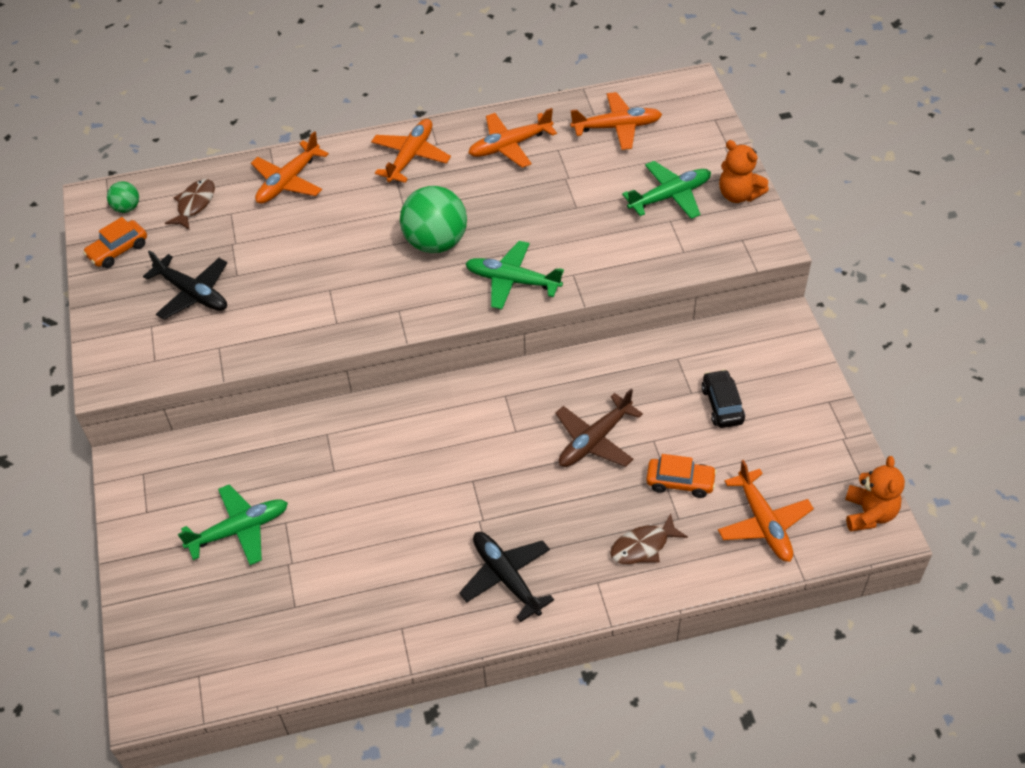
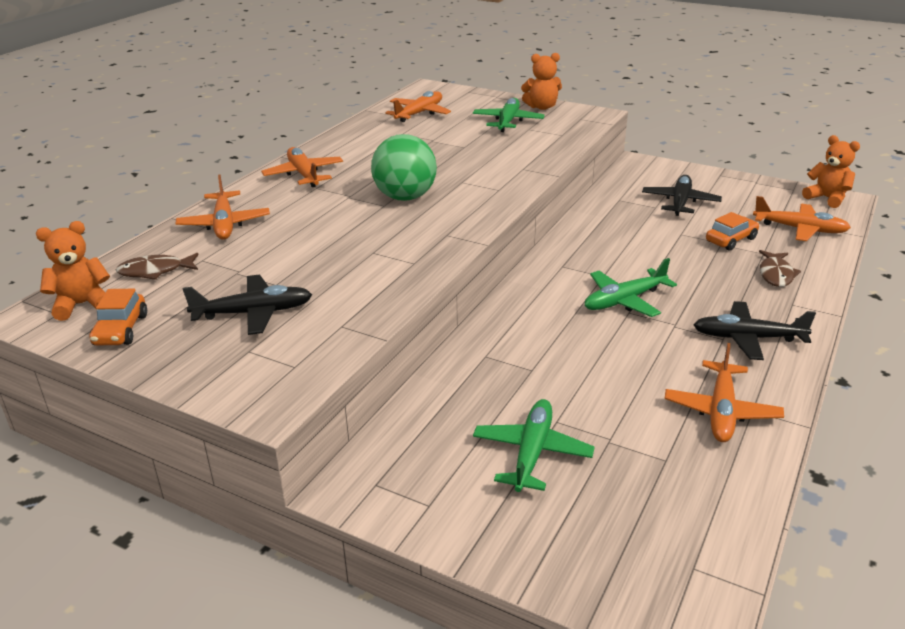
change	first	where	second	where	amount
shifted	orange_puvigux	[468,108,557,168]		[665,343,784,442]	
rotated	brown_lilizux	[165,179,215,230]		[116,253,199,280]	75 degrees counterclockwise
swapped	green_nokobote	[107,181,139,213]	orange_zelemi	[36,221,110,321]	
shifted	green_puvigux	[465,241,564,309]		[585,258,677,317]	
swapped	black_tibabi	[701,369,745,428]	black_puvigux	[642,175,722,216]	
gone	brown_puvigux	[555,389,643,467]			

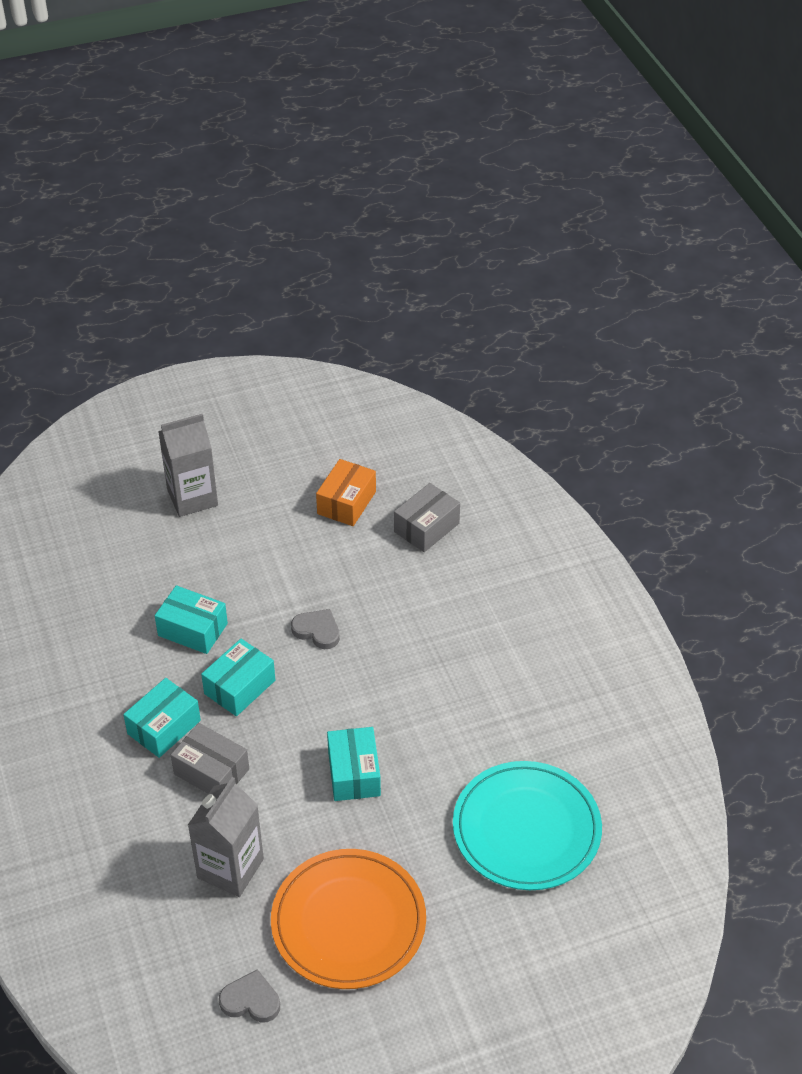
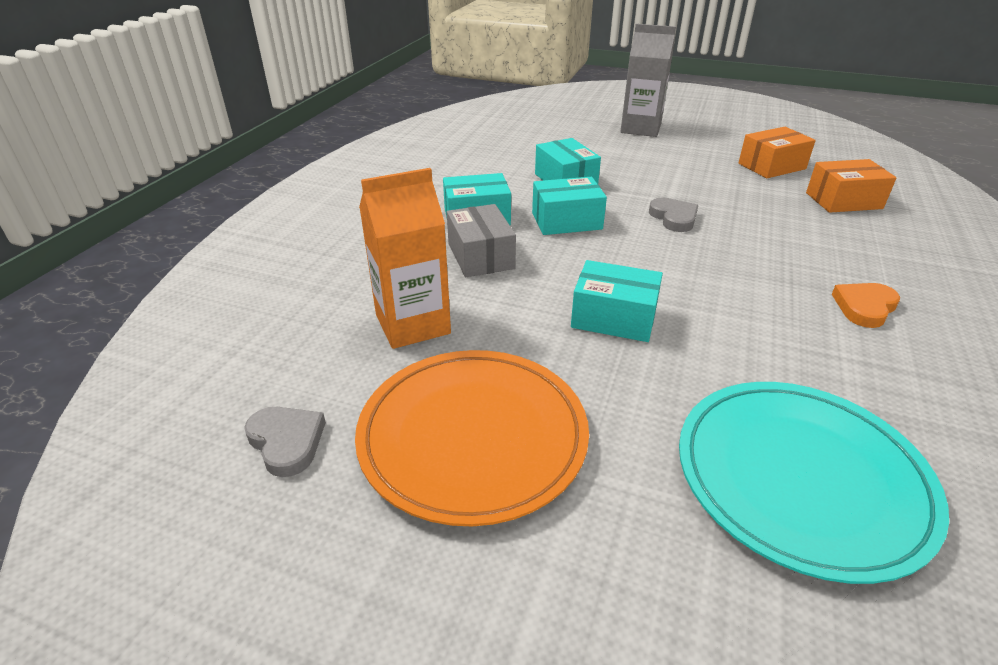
change	first	where	second	where	amount
repainted	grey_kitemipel	[394,483,460,552]	orange_kitemipel	[806,159,897,213]	
rotated	turquoise_kitemipel	[327,727,381,801]		[571,260,663,342]	75 degrees clockwise
repainted	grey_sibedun	[188,777,264,897]	orange_sibedun	[359,168,451,349]	
new			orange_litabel	[832,283,900,328]	

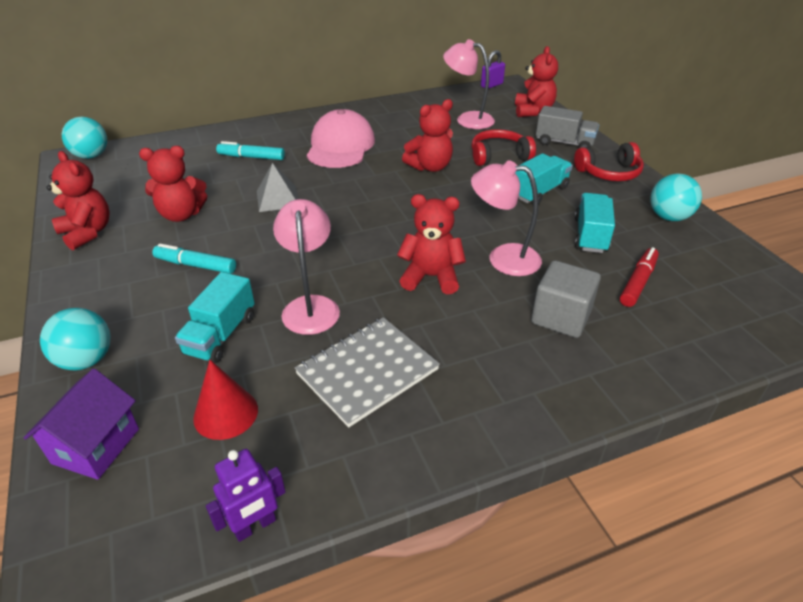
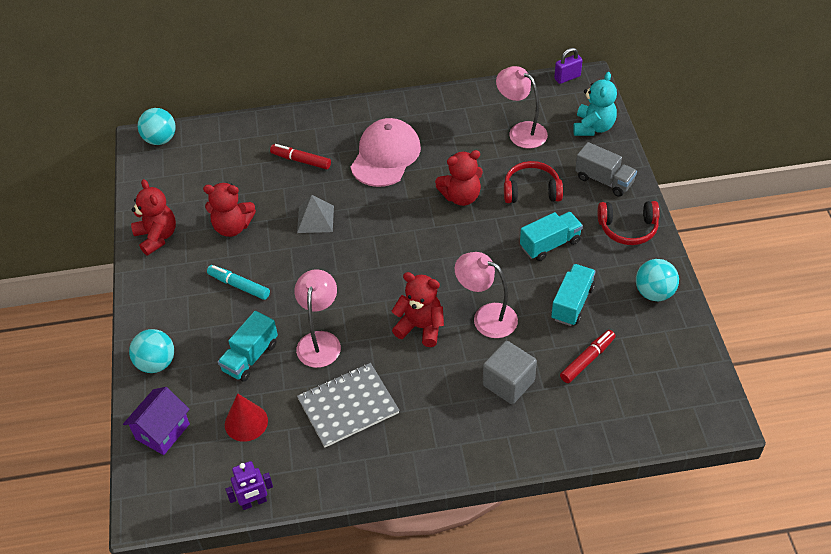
change	first	where	second	where	amount
repainted	red_zelemi	[515,46,558,117]	turquoise_zelemi	[573,72,617,136]	
repainted	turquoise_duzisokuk	[216,141,285,160]	red_duzisokuk	[270,144,331,169]	

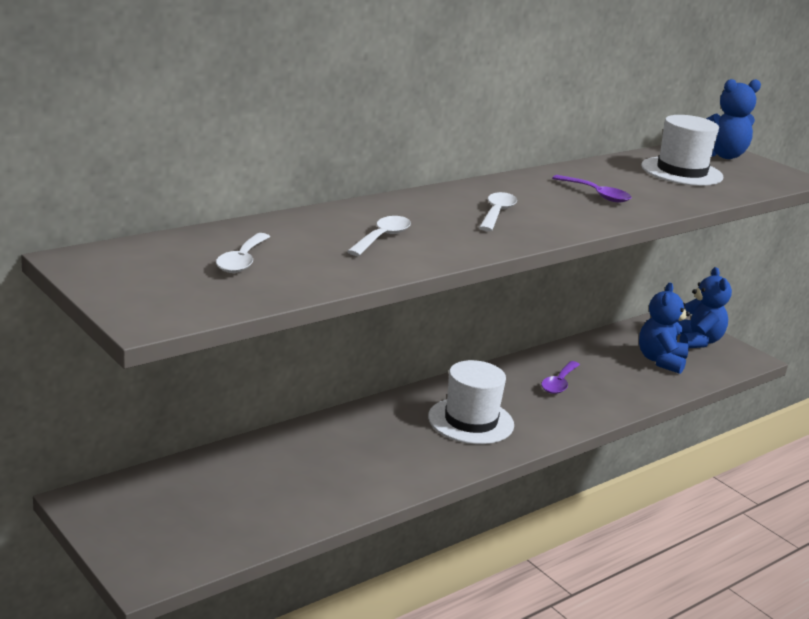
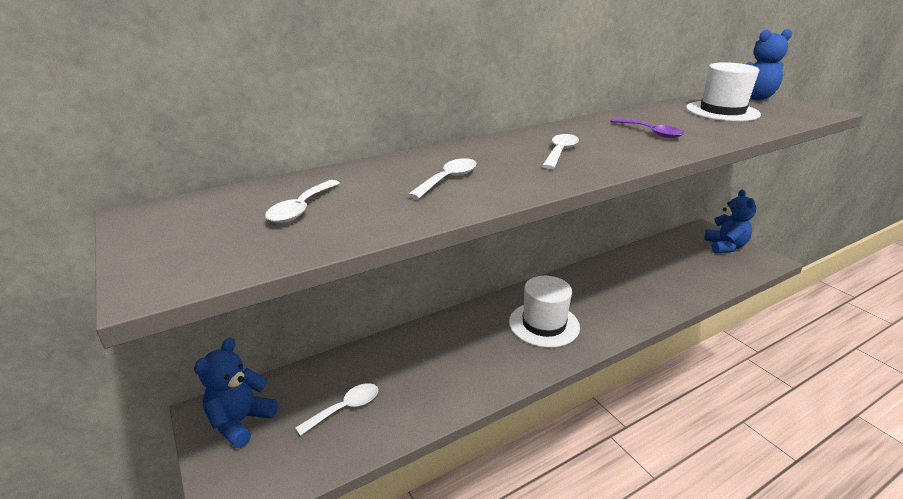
change	first	where	second	where	amount
shifted	blue_zelemi	[639,283,690,374]		[194,338,278,448]	
gone	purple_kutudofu	[541,361,580,394]			
new			white_kutudofu	[295,383,378,436]	

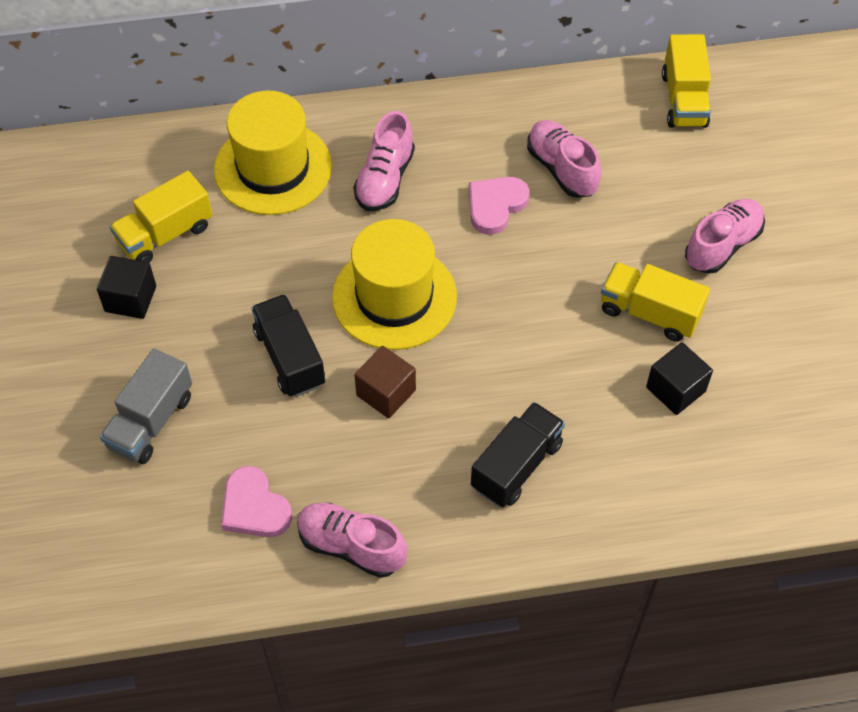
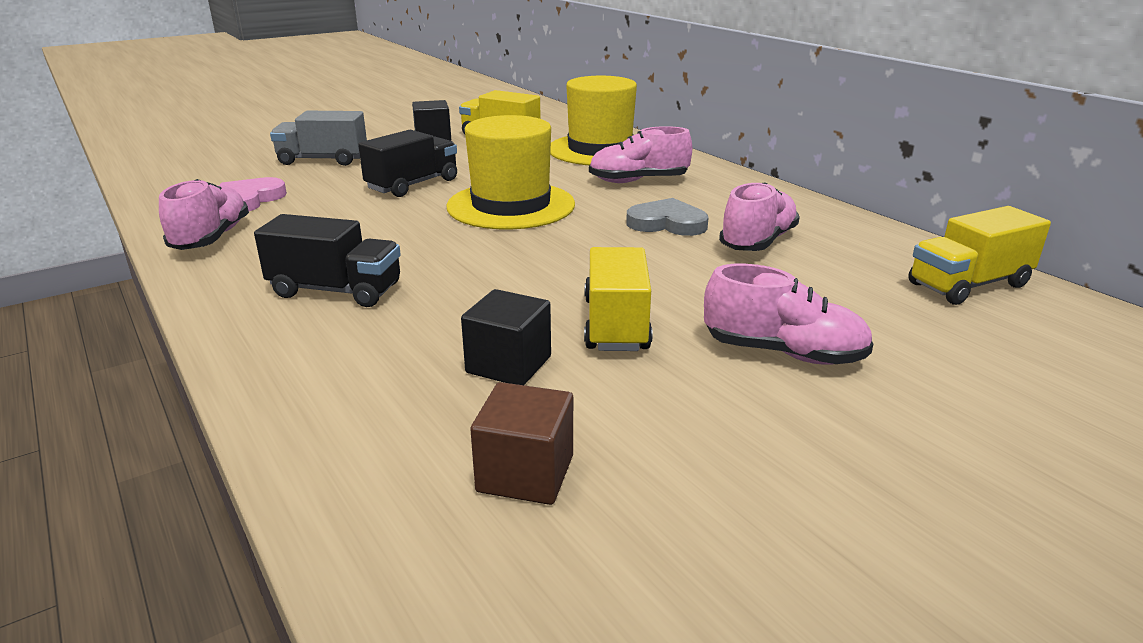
change	first	where	second	where	amount
repainted	pink_litabel	[469,177,529,235]	grey_litabel	[626,198,709,236]	
shifted	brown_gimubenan	[354,346,416,418]		[470,382,573,505]	

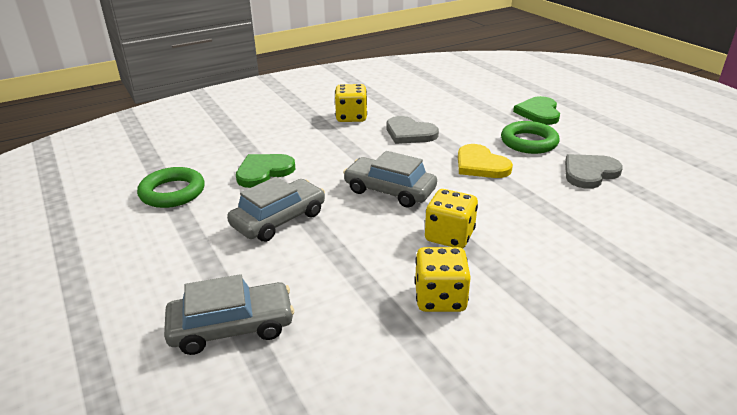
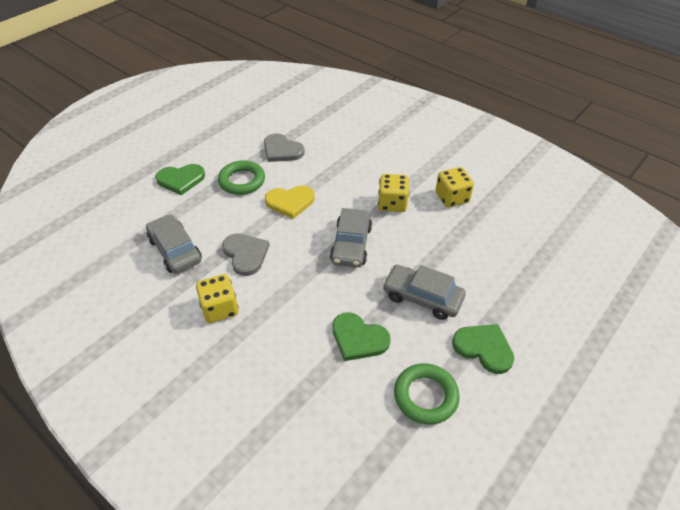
change	first	where	second	where	amount
rotated	grey_litabel	[387,116,439,144]		[222,233,270,276]	45 degrees counterclockwise
rotated	yellow_litabel	[458,144,513,178]		[265,186,315,219]	45 degrees clockwise
shifted	grey_tibabi	[164,274,294,355]		[146,214,202,274]	
new			green_litabel	[452,324,514,374]	

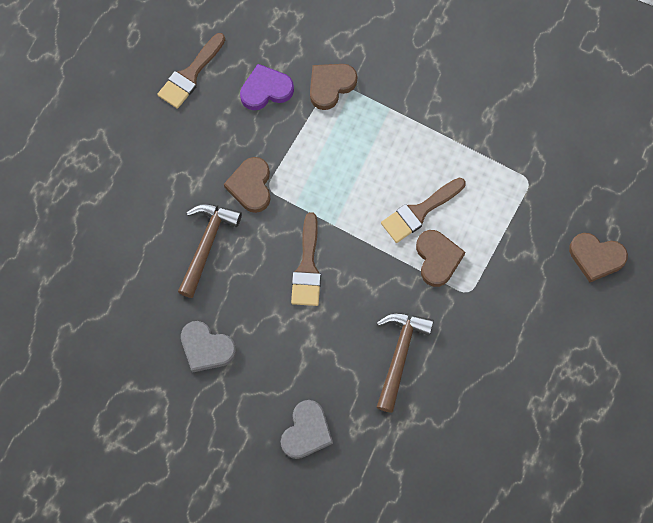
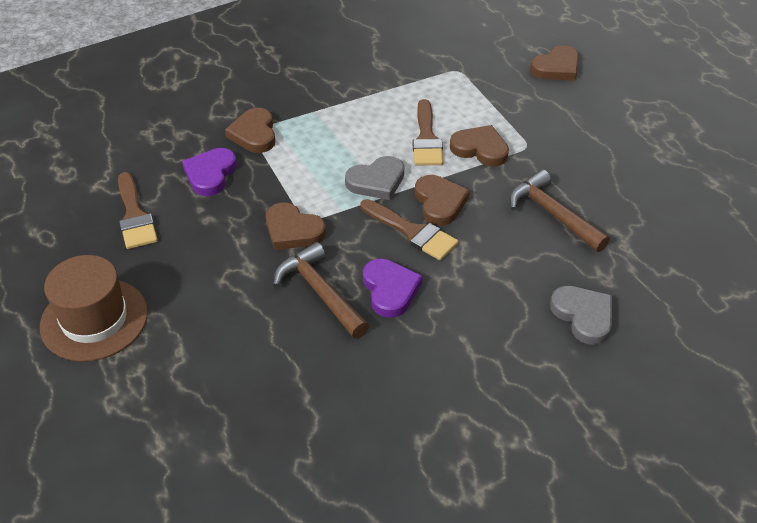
change	first	where	second	where	amount
shifted	grey_litabel	[181,321,236,373]		[345,156,404,200]	
new			brown_litabel	[415,175,470,226]	
new			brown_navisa	[40,255,148,362]	
new			purple_litabel	[363,259,423,318]	

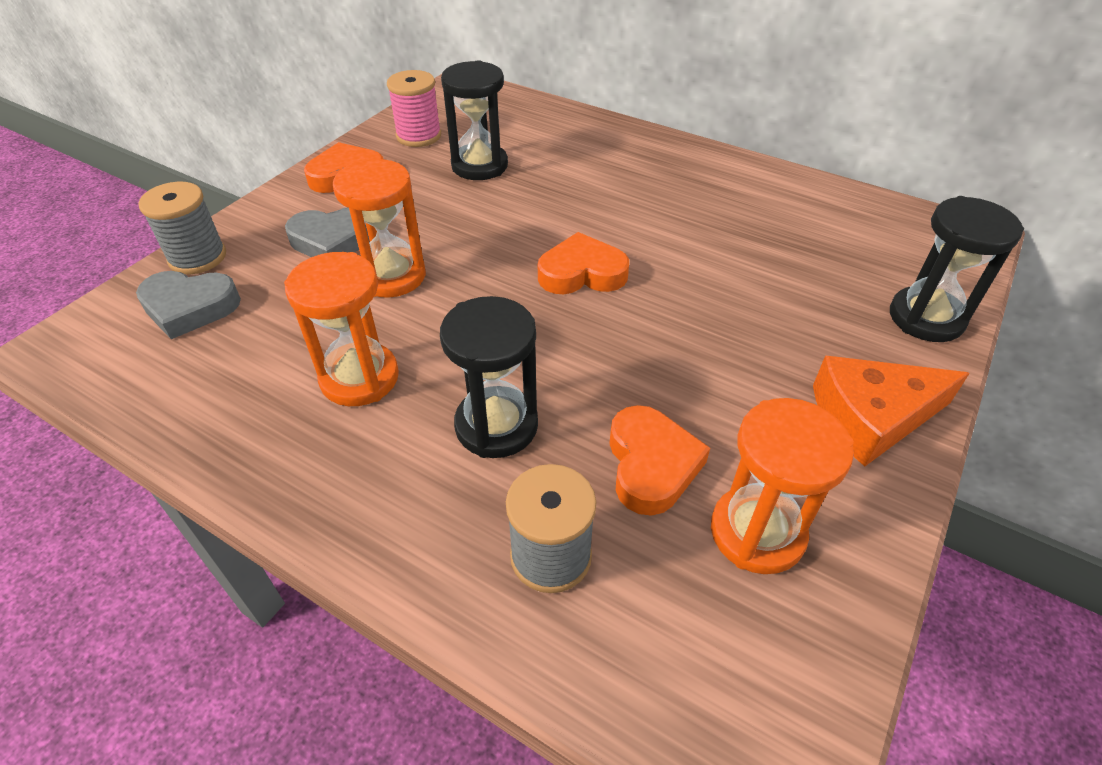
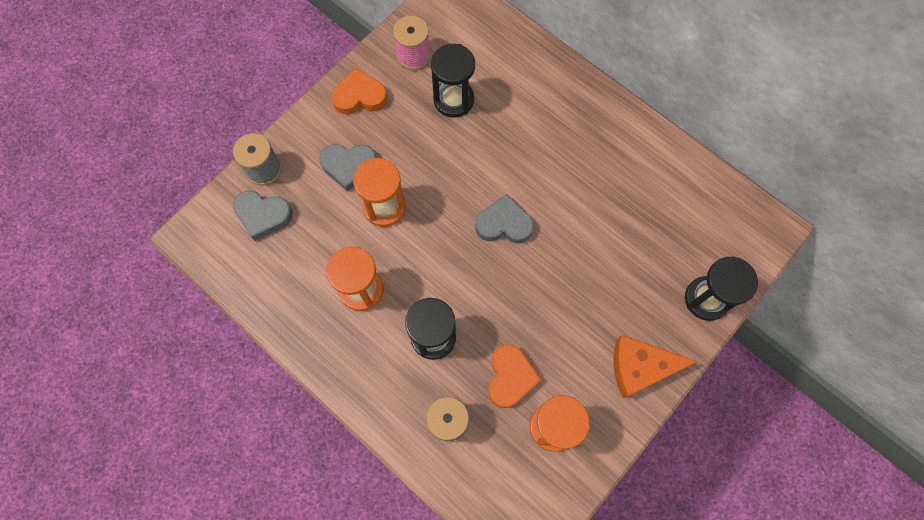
change	first	where	second	where	amount
repainted	orange_litabel	[538,232,629,294]	grey_litabel	[475,194,534,244]	

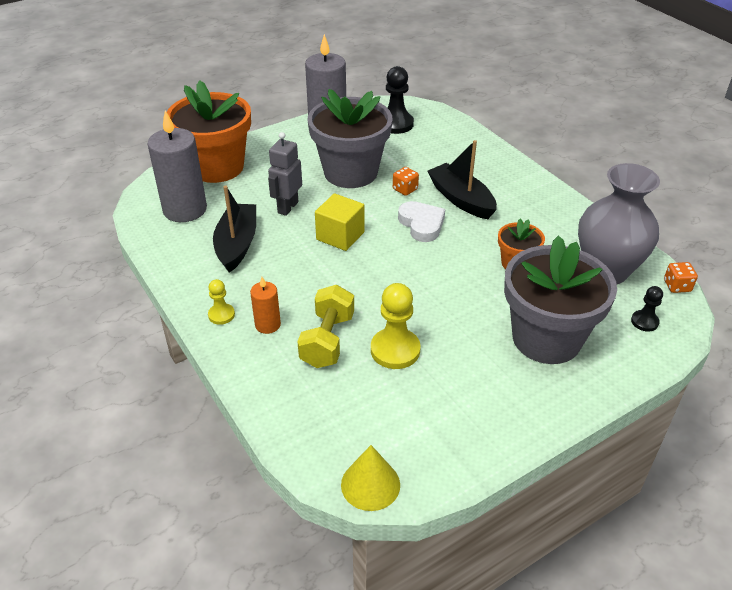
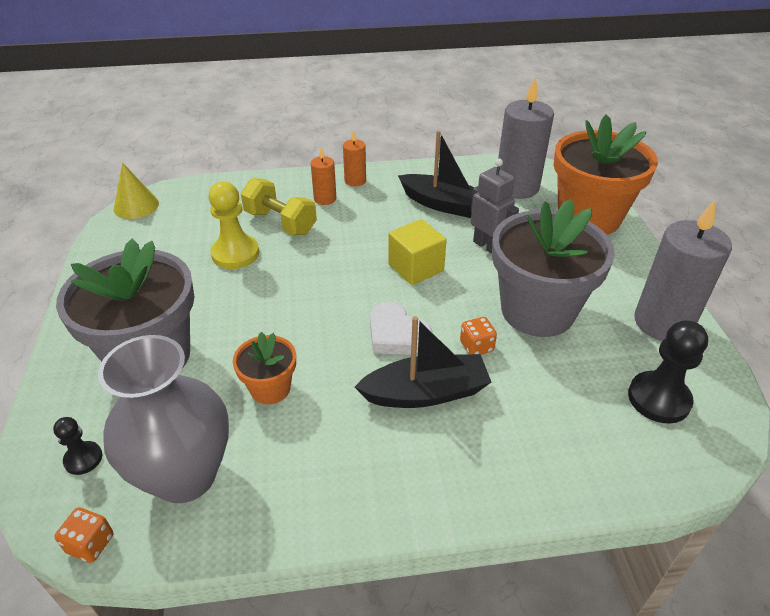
change	first	where	second	where	amount
rotated	white_litabel	[398,201,445,242]		[370,302,432,355]	45 degrees clockwise
swapped	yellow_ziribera	[208,279,235,325]	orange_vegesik	[343,130,366,187]	

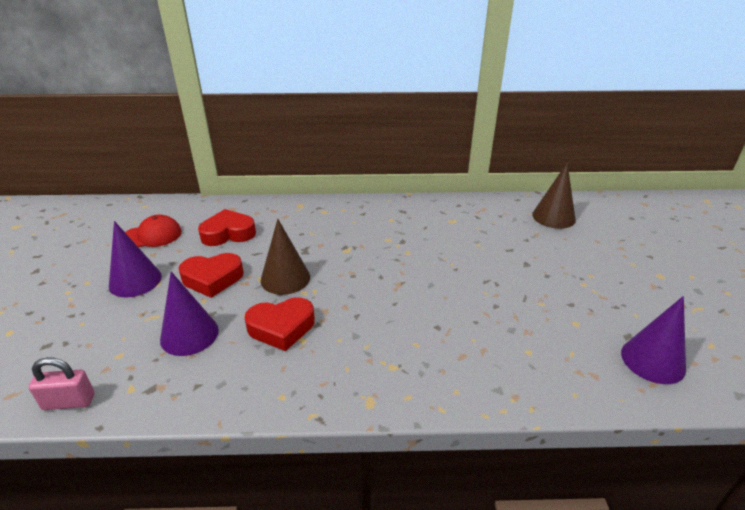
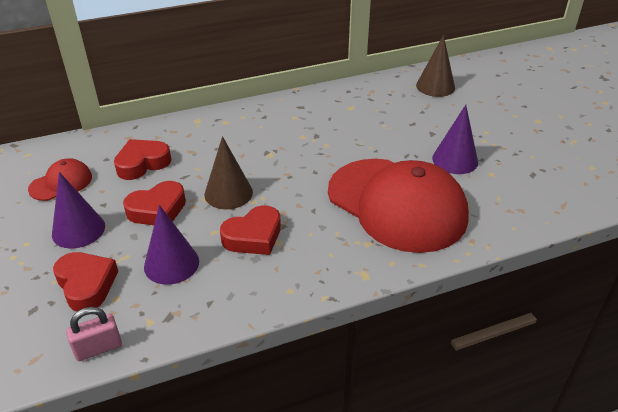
change	first	where	second	where	amount
shifted	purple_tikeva	[621,296,686,384]		[432,105,478,174]	
new			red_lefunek	[328,159,469,253]	
new			red_litabel	[53,252,118,311]	

